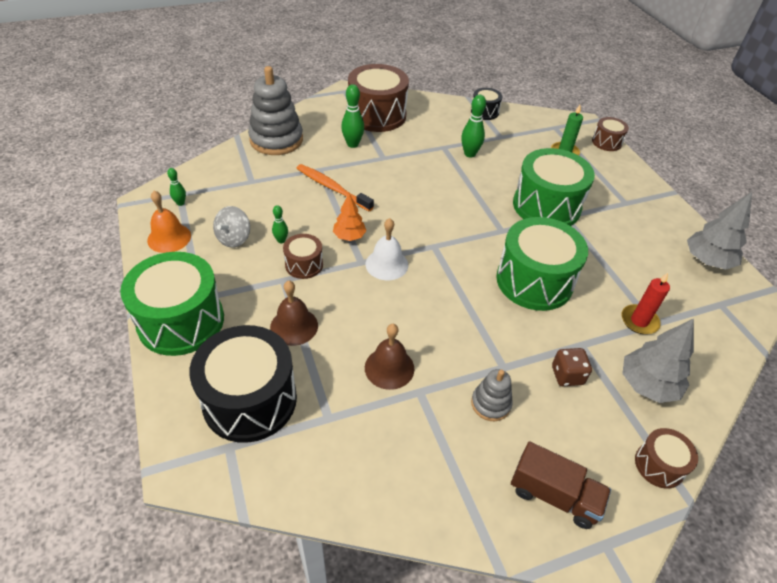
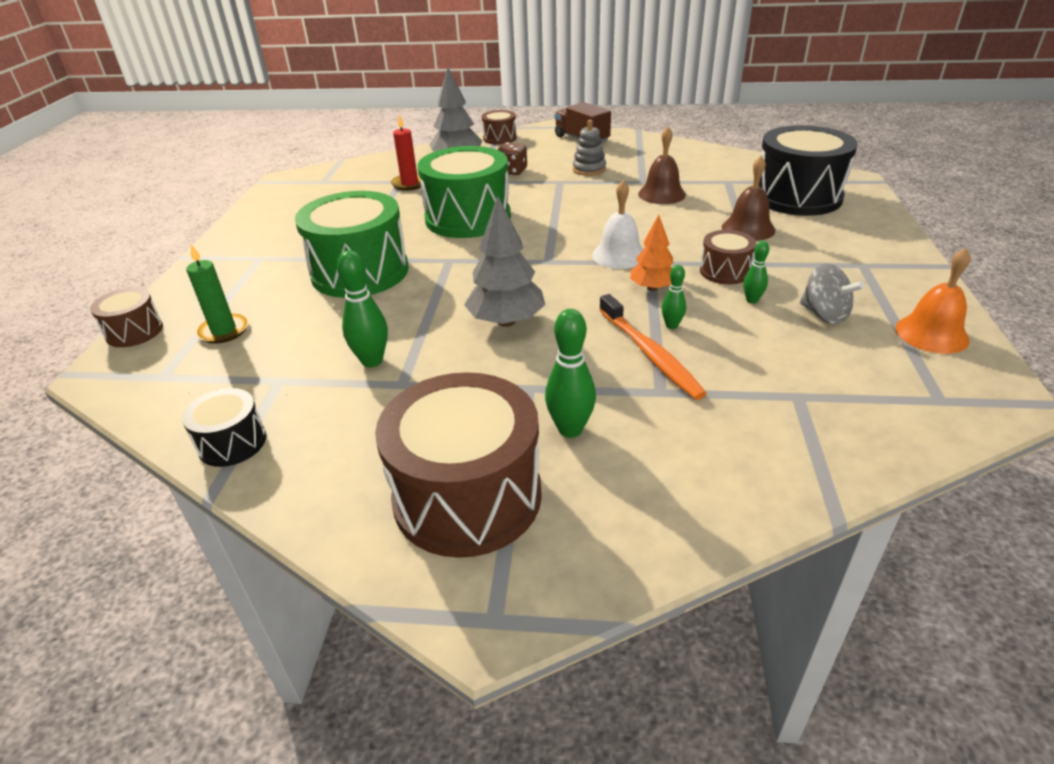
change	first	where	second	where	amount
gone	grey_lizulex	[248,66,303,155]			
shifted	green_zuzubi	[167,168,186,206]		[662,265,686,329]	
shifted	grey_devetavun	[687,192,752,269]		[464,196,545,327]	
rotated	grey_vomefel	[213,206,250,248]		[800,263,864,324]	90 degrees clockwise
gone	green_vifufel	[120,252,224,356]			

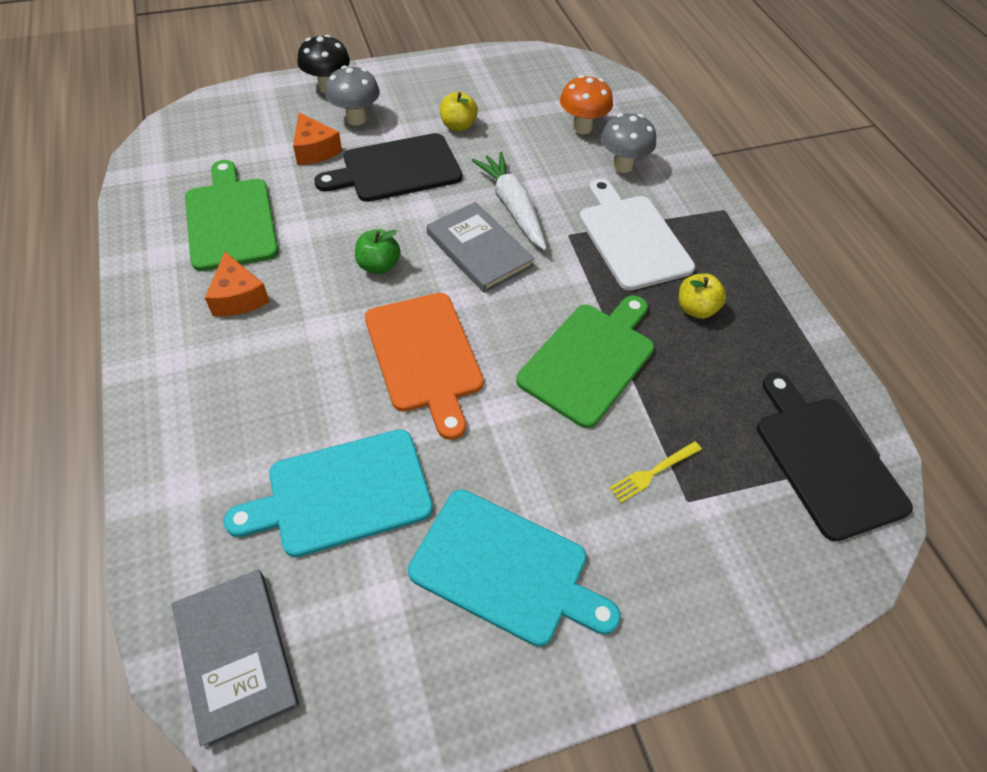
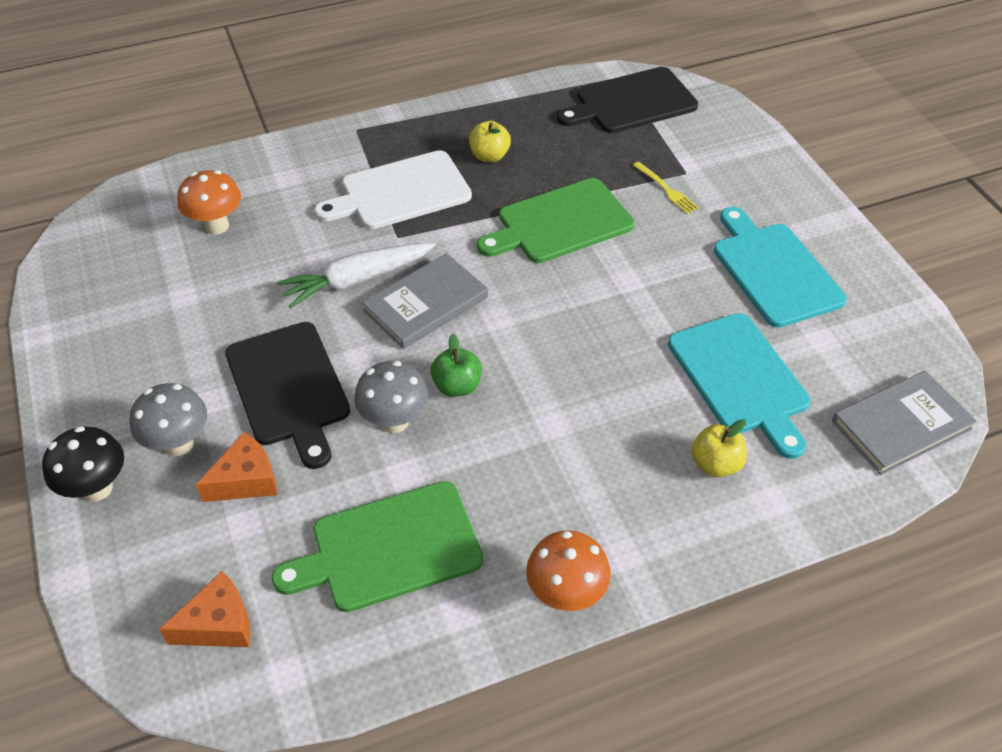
change	first	where	second	where	amount
shifted	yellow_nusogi	[440,92,478,131]		[691,419,747,477]	
shifted	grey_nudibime	[601,113,656,173]		[354,361,429,433]	
shifted	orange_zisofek	[205,252,270,316]		[159,571,250,647]	
gone	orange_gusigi	[365,293,484,440]			
rotated	green_gusigi	[516,295,654,428]		[477,178,635,263]	60 degrees counterclockwise
rotated	turquoise_gusigi	[408,490,621,646]		[714,207,847,328]	45 degrees counterclockwise
new			orange_nudibime	[526,530,611,611]	

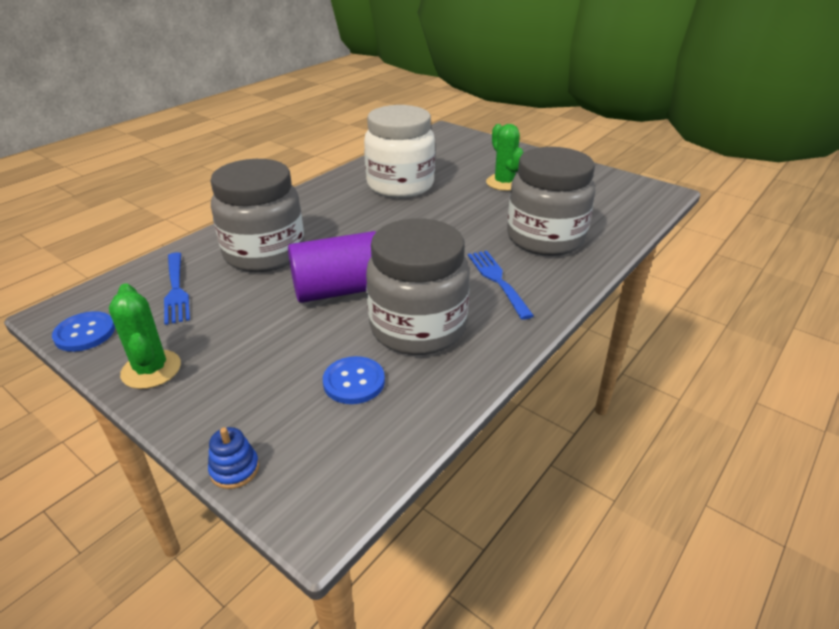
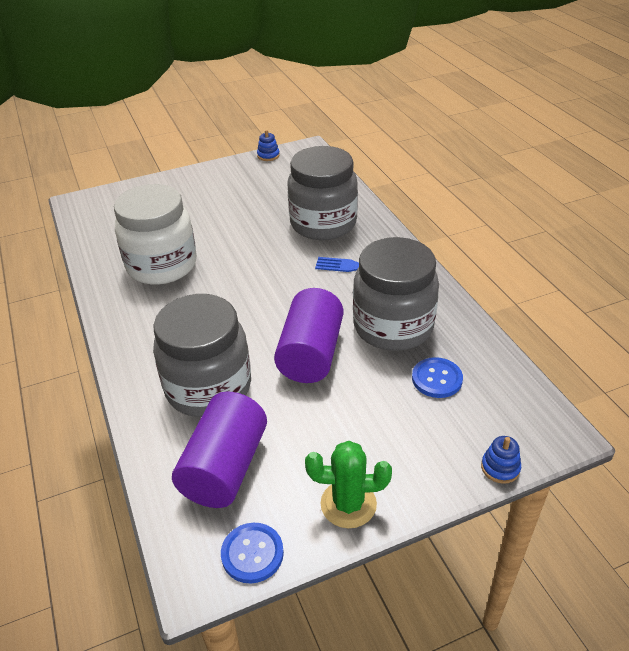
change	first	where	second	where	amount
gone	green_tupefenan	[486,124,524,191]			
swapped	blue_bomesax	[164,252,190,325]	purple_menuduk	[172,392,267,508]	
new			blue_lizulex	[257,130,280,161]	

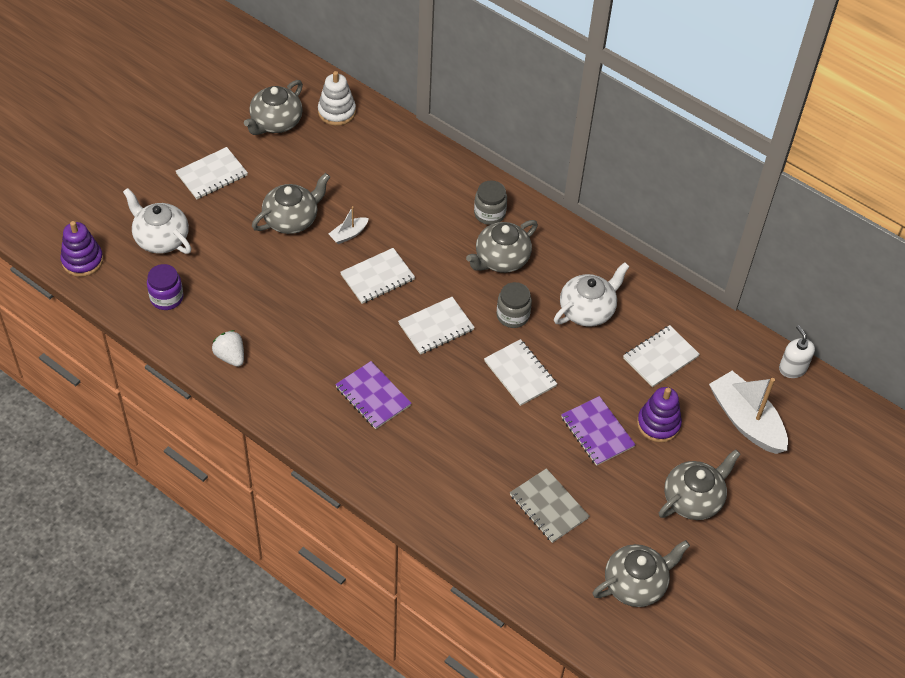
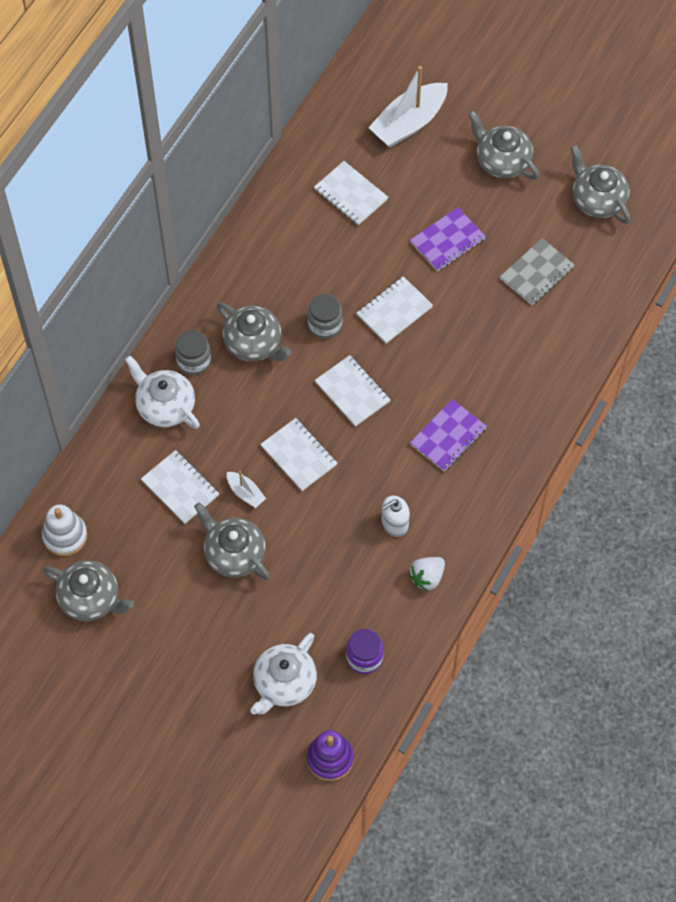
change	first	where	second	where	amount
shifted	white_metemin	[176,147,248,199]		[141,450,219,524]	
shifted	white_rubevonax	[554,262,630,327]		[125,356,200,429]	
shifted	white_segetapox	[779,325,815,378]		[381,495,410,537]	
gone	purple_lizulex	[637,387,682,442]			

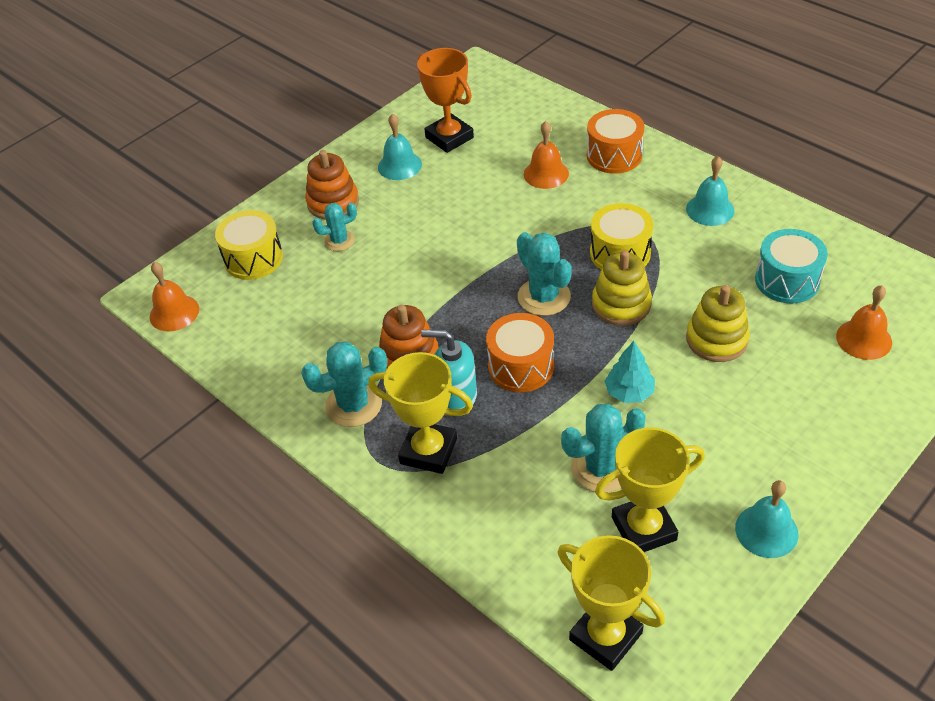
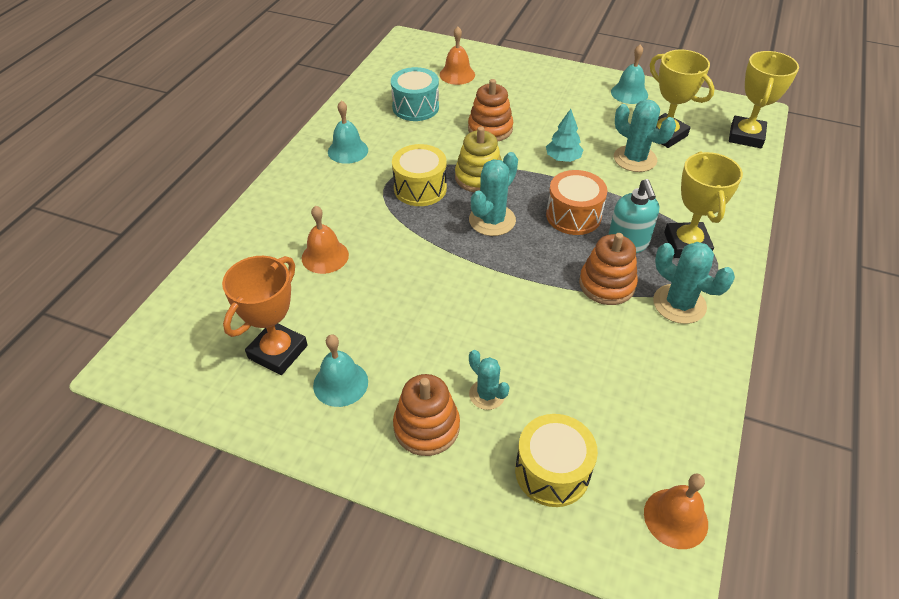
change	first	where	second	where	amount
gone	orange_vifufel	[587,109,644,174]			
repainted	yellow_lizulex	[686,285,750,362]	orange_lizulex	[468,79,513,142]	

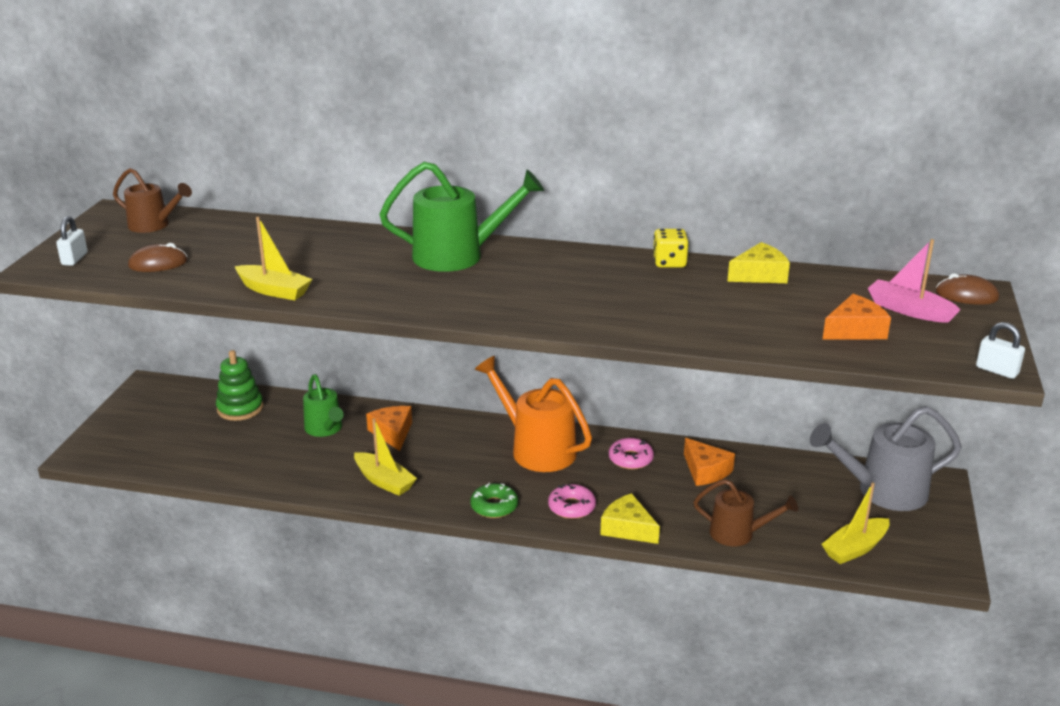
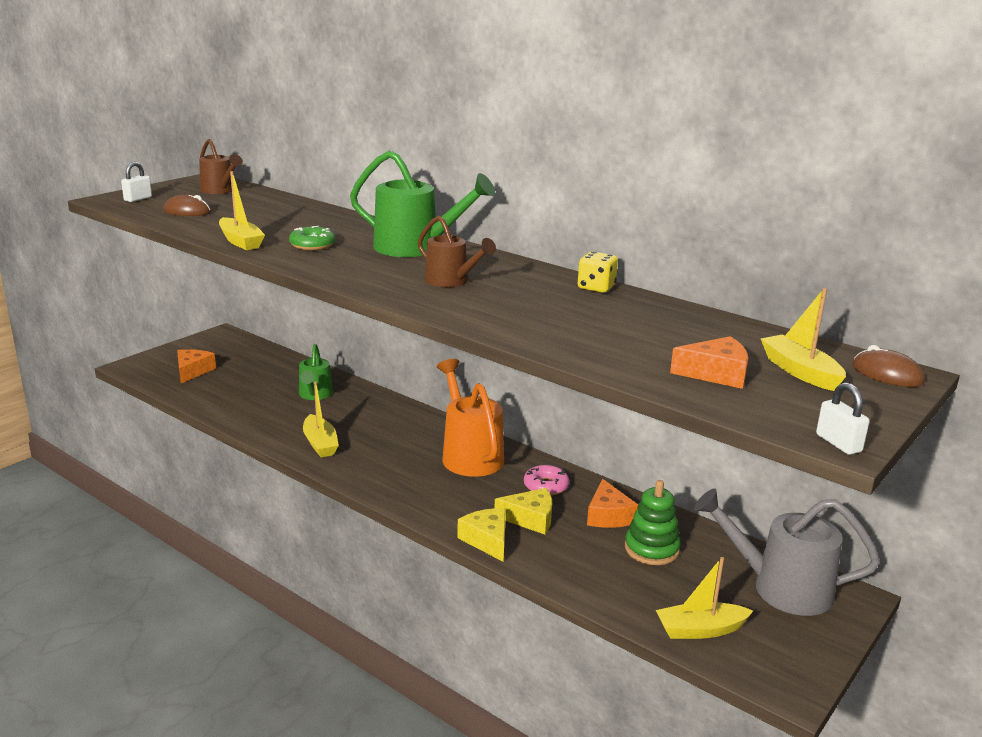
change	first	where	second	where	amount
repainted	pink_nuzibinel	[868,239,961,323]	yellow_nuzibinel	[761,288,846,391]	
shifted	yellow_zisofek	[727,242,790,283]		[495,488,552,534]	
shifted	green_lizulex	[216,350,263,421]		[625,480,681,565]	
shifted	orange_zisofek	[366,406,412,451]		[177,349,216,383]	
shifted	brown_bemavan	[693,479,798,546]		[418,216,496,287]	
shifted	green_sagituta	[470,483,518,518]		[289,226,335,250]	
gone	pink_sagituta	[548,484,596,519]			

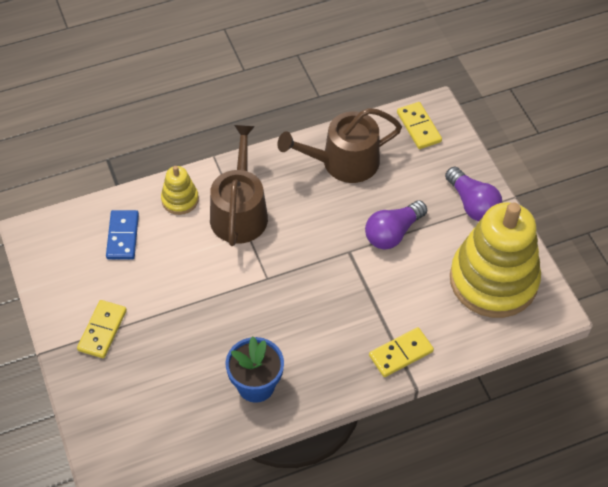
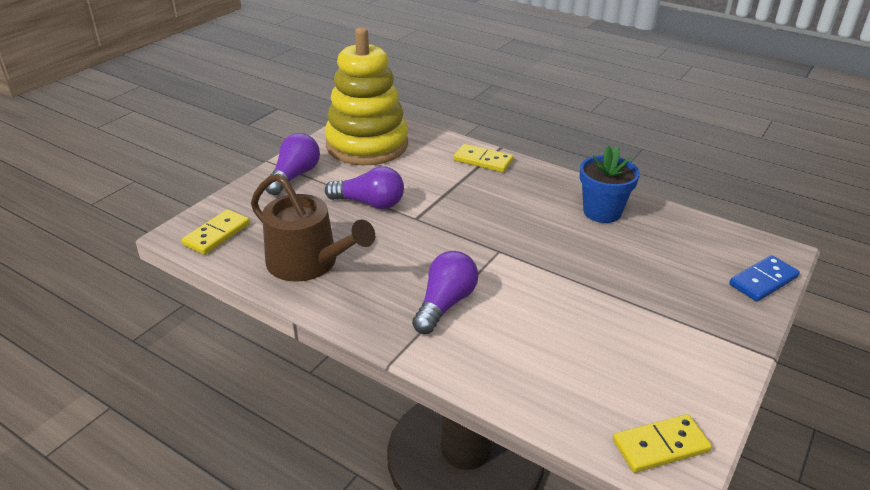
change	first	where	second	where	amount
swapped	brown_bemavan	[210,125,268,246]	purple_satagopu	[412,251,478,334]	
gone	yellow_lizulex	[161,166,199,215]			
shifted	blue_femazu	[106,210,139,260]		[729,255,800,302]	
shifted	yellow_femazu	[77,300,127,358]		[613,414,712,473]	

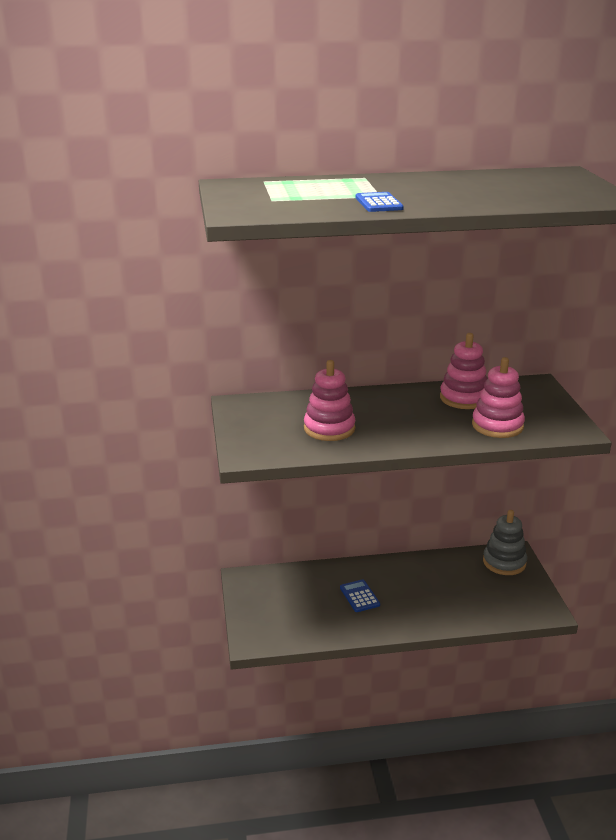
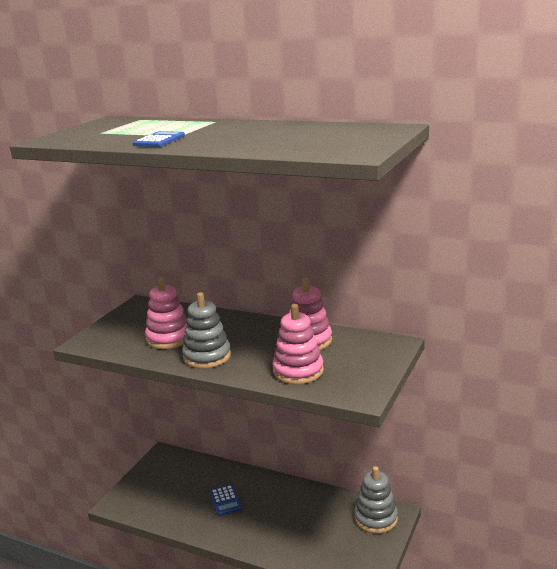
change	first	where	second	where	amount
rotated	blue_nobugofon	[340,579,380,612]		[210,485,242,516]	150 degrees clockwise
new			grey_lizulex	[182,292,231,369]	

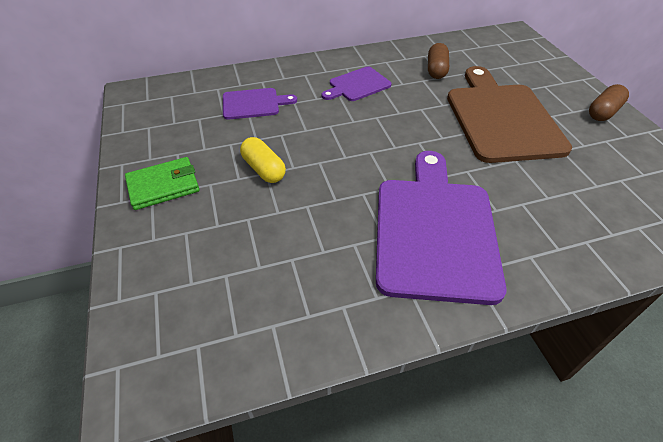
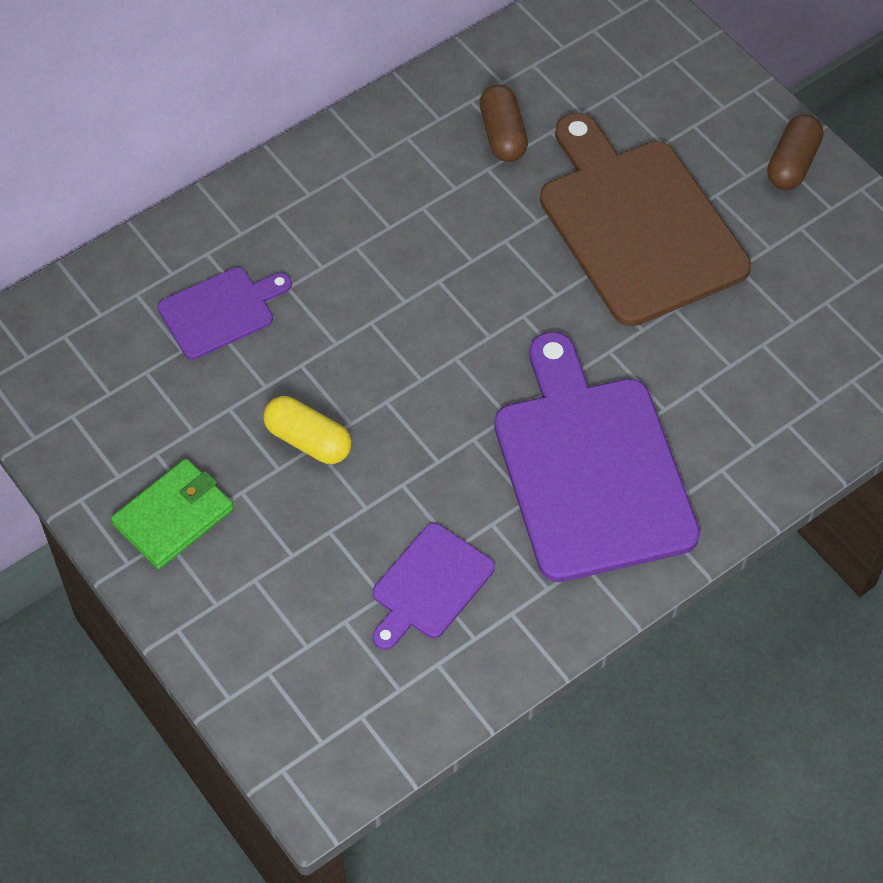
change	first	where	second	where	amount
shifted	purple_gusigi	[322,66,391,101]		[372,523,495,650]	

